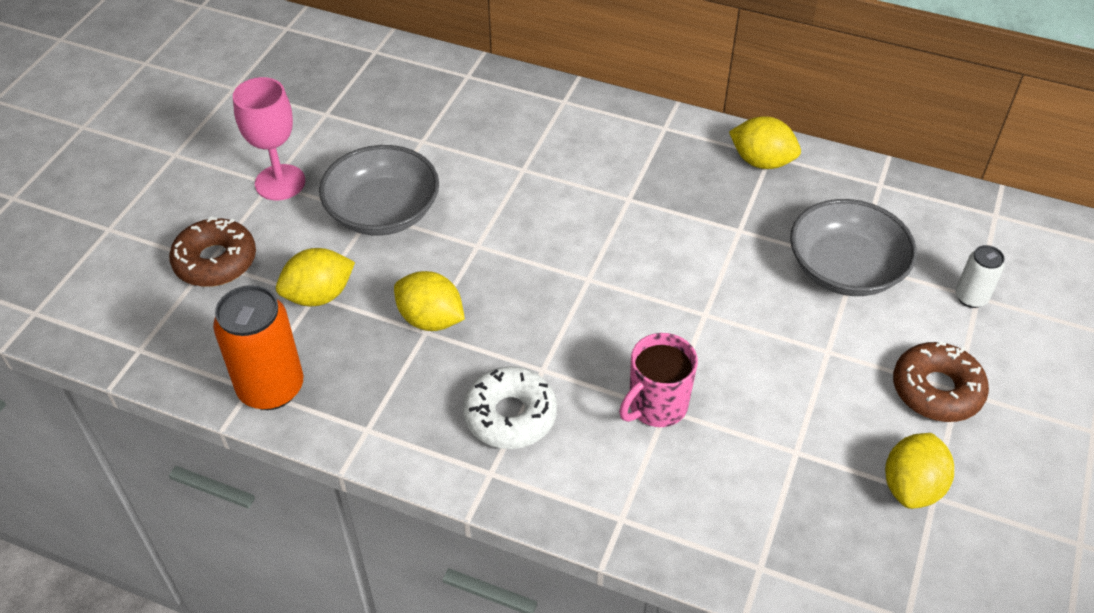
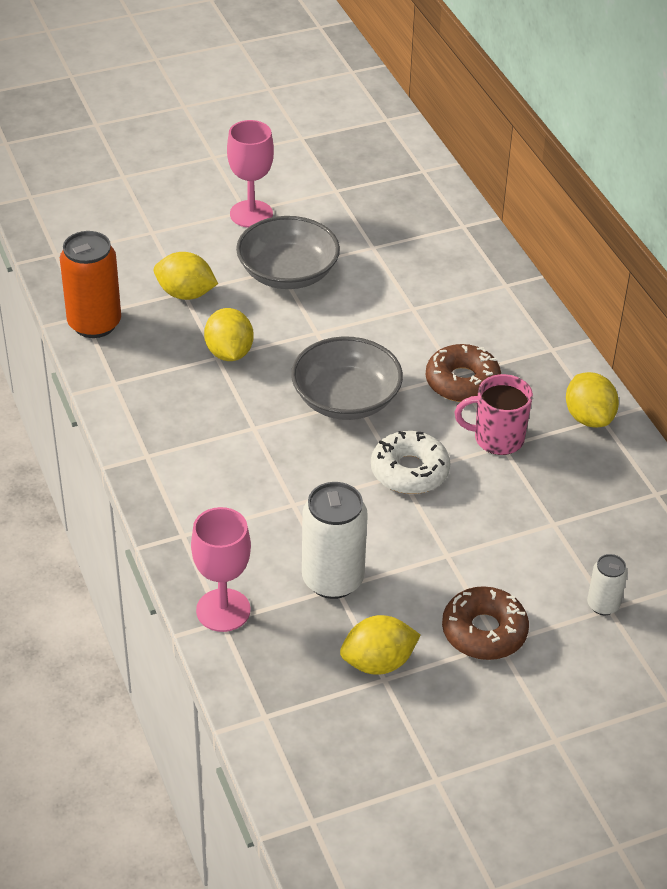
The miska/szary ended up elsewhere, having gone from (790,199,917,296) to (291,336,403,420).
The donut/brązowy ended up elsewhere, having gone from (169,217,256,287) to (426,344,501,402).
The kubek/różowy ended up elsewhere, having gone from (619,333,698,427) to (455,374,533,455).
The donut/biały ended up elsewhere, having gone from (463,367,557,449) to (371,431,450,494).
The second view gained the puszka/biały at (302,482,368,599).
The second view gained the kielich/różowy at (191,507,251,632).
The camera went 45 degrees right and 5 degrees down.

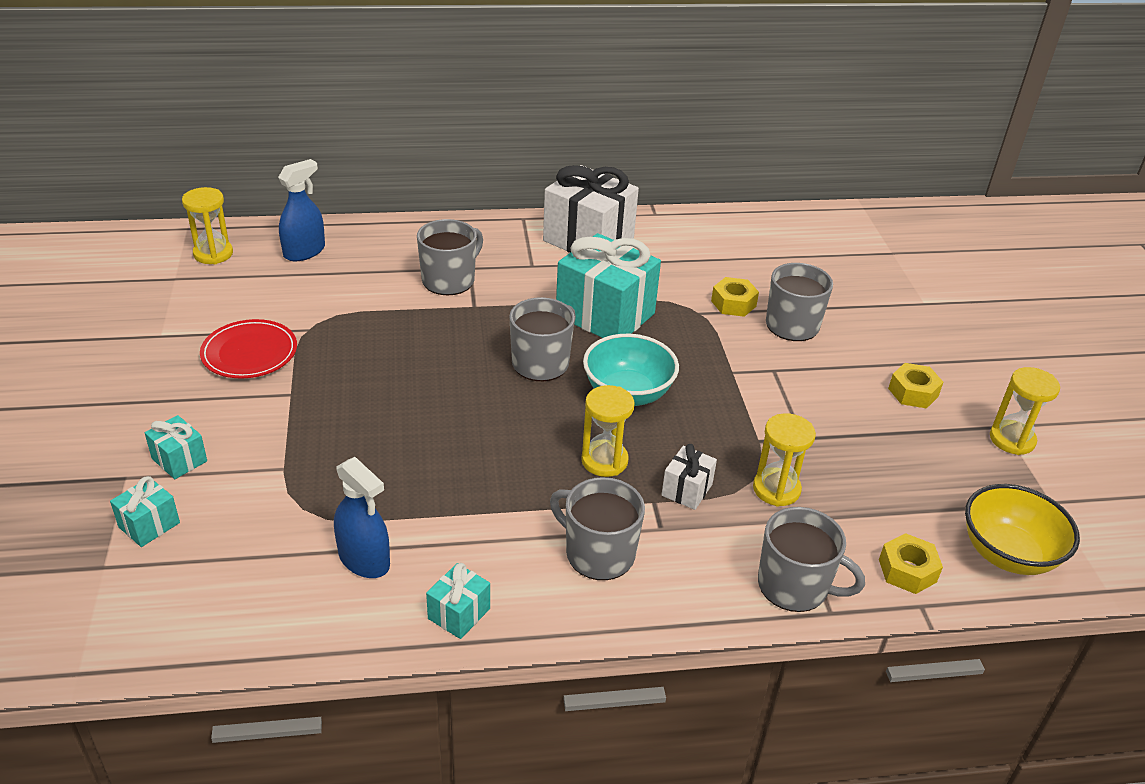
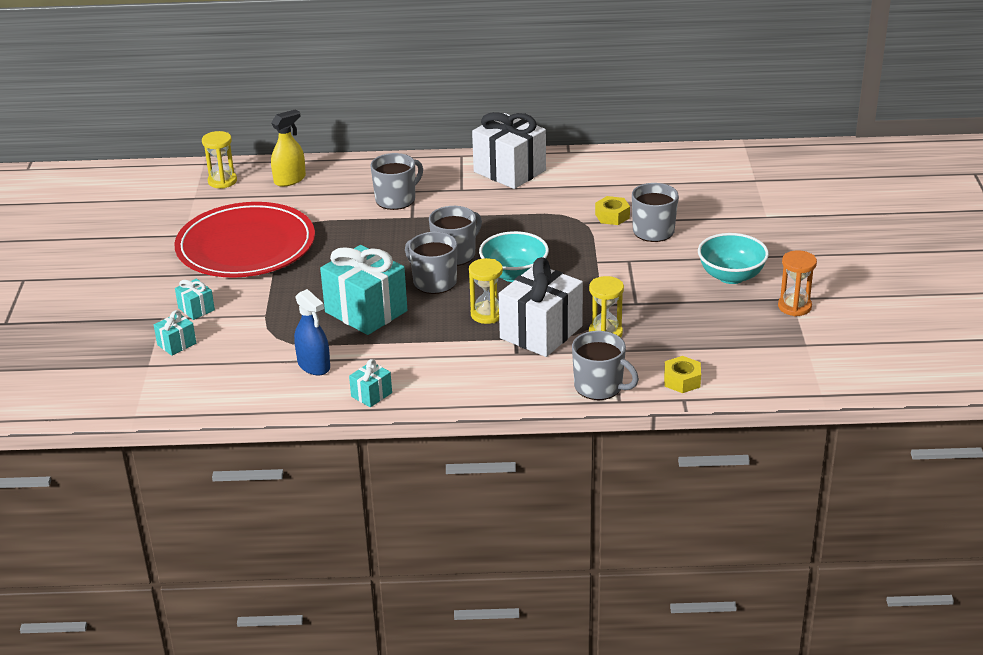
What was the spryskiwacz/niebieski at (278,159,325,261) turned into the spryskiwacz/żółty at (271,109,306,187).
The prezent/turkusowy ended up elsewhere, having gone from (556,233,661,338) to (320,245,407,335).
The size of the talerz/czerwony at (200,319,297,378) changed by a factor of 2.05.
Where the nakrętka/żółty stood at (888,363,943,408), the miska/turkusowy came to stand at (698,233,769,284).
What was the klepsydra/żółty at (990,367,1060,455) turned into the klepsydra/pomarańczowy at (778,250,817,316).
The size of the prezent/biały at (662,444,717,510) changed by a factor of 2.17.
The kubek/szary ended up elsewhere, having gone from (550,477,645,580) to (405,232,457,294).
The second view lost the miska/żółty at (965,484,1080,575).
The camera went 10 degrees right and 5 degrees down.

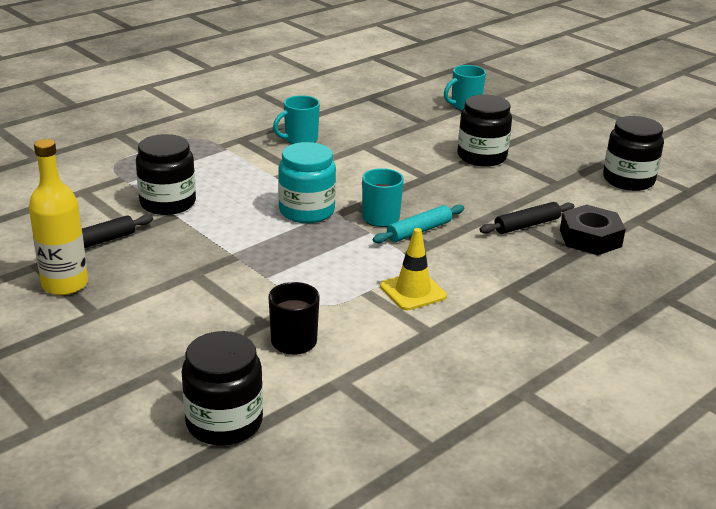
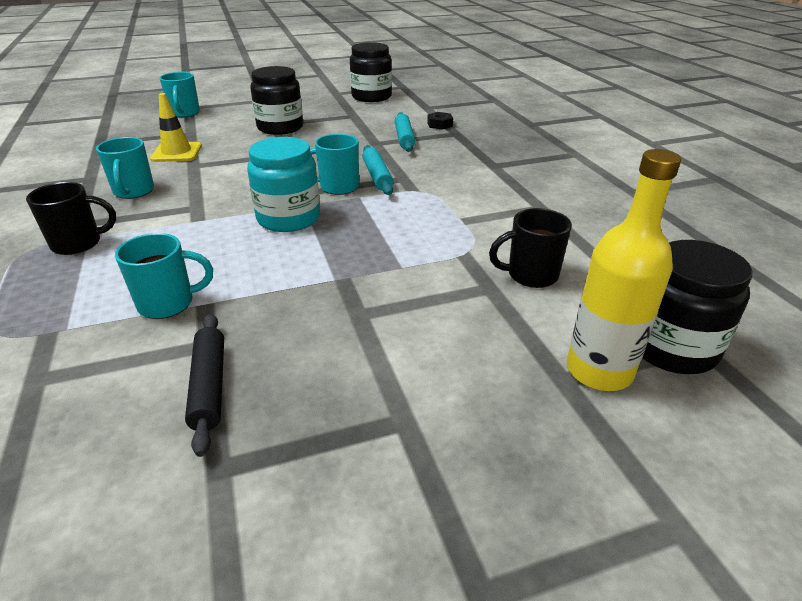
Where the słoik/czarny stood at (136,134,196,215), the kubek/turkusowy came to stand at (115,233,213,319).
The butelka/żółty ended up elsewhere, having gone from (29,139,88,295) to (566,149,681,391).
What was the wałek do ciasta/czarny at (479,202,574,234) turned into the wałek do ciasta/turkusowy at (395,112,415,152).
The size of the nakrętka/czarny at (560,204,626,255) changed by a factor of 0.52.
The pachołek/żółty ended up elsewhere, having gone from (380,228,447,310) to (150,93,202,162).
The second view gained the kubek/czarny at (26,182,116,255).
The camera went 65 degrees left and 5 degrees up.

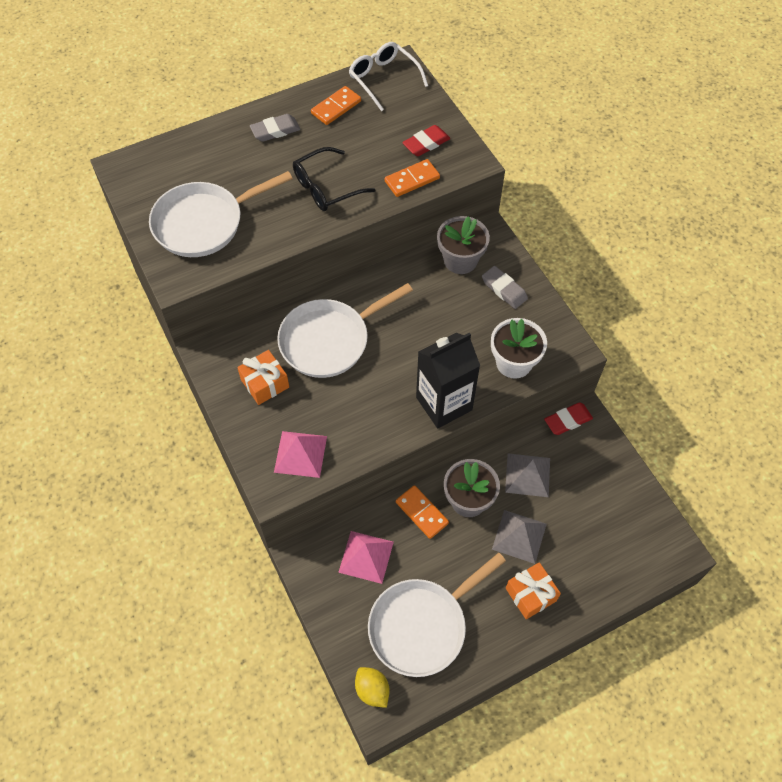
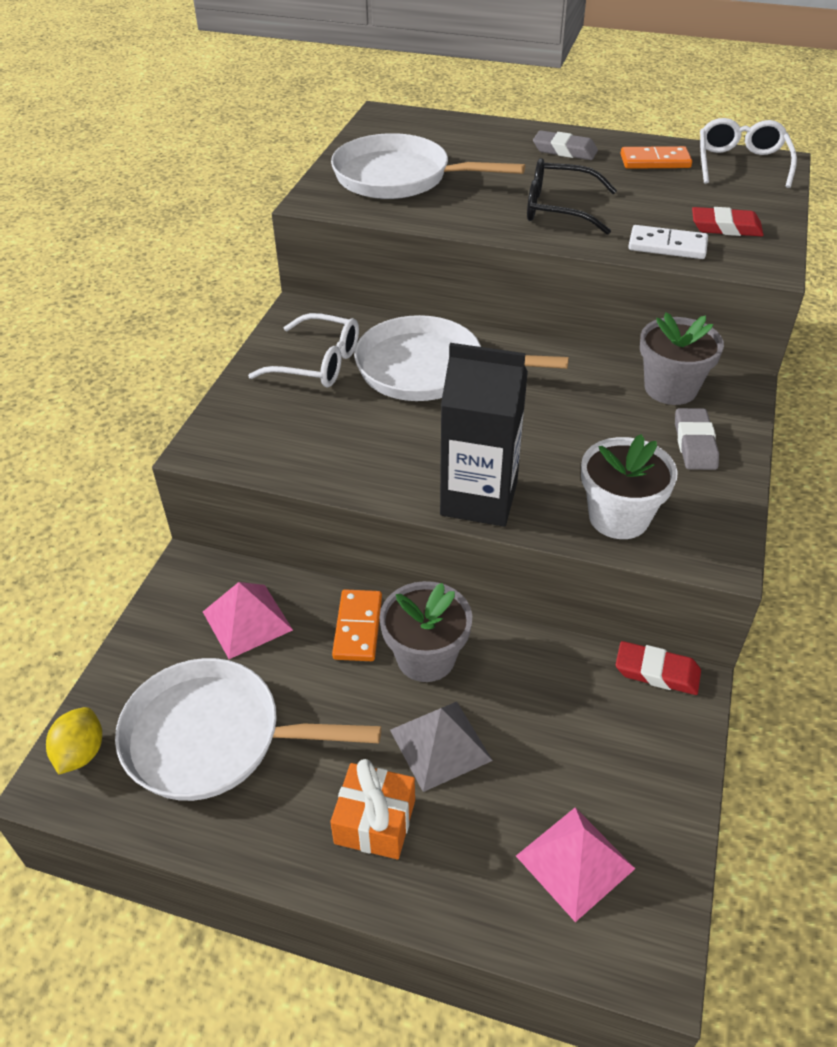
What was the kostka domina/pomarańczowy at (385,159,440,197) turned into the kostka domina/biały at (628,225,708,259).
Where the prezent/pomarańczowy stood at (237,350,289,405), the okulary/biały came to stand at (248,313,359,387).
The piramida/różowy ended up elsewhere, having gone from (274,431,327,478) to (516,808,636,922).
The second view lost the piramida/szary at (505,453,550,497).
The camera went 45 degrees right and 15 degrees down.

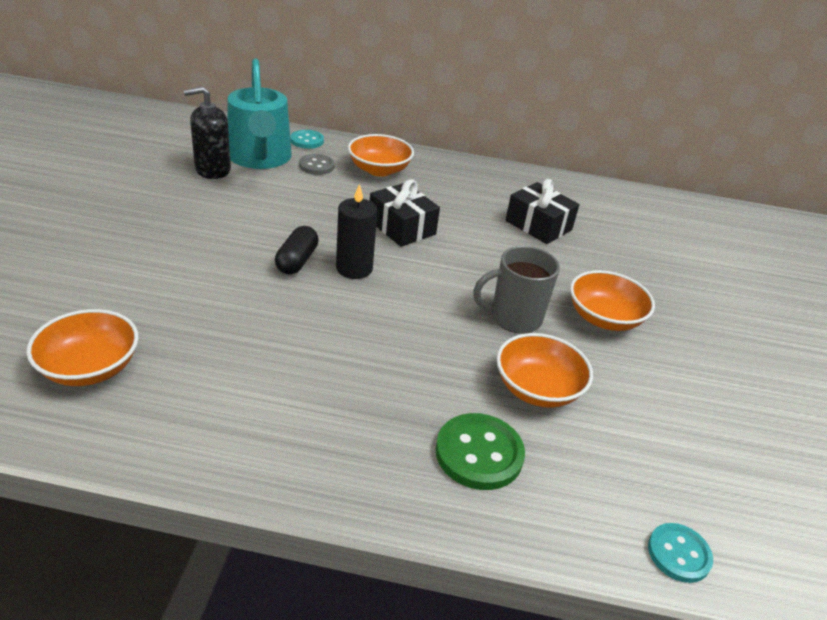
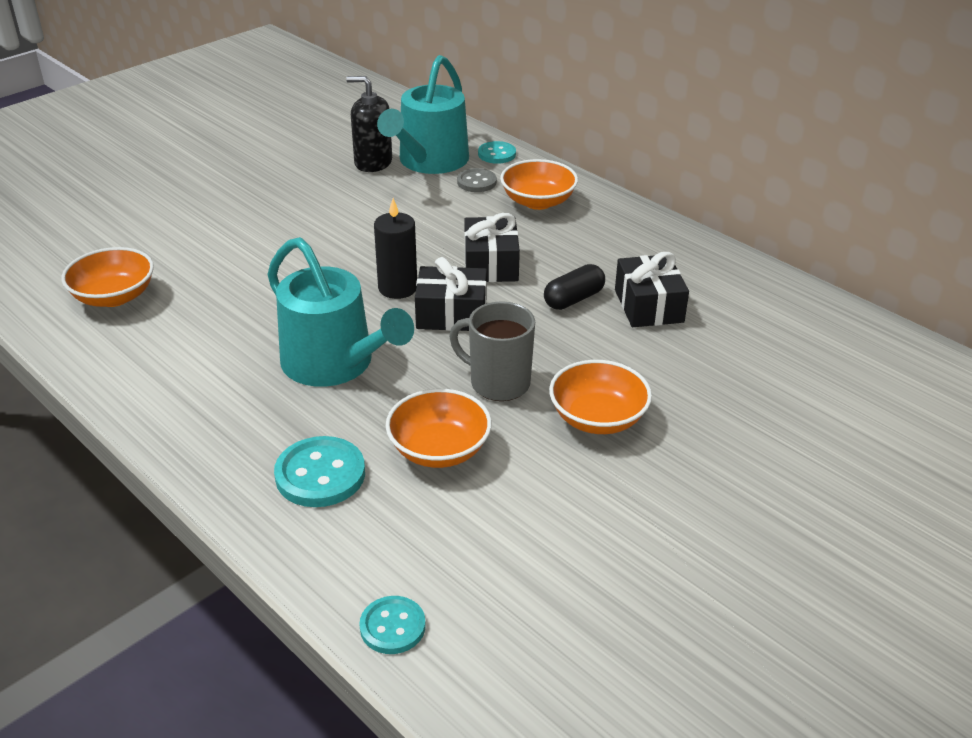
The kapsułka/czarny ended up elsewhere, having gone from (275,226,319,275) to (544,264,605,310).
What was the guzik/zielony at (436,413,525,490) turned into the guzik/turkusowy at (274,436,365,507).
The second view gained the konewka/turkusowy at (267,237,414,387).
The second view gained the prezent/czarny at (415,257,487,331).
The camera went 40 degrees right and 0 degrees up.

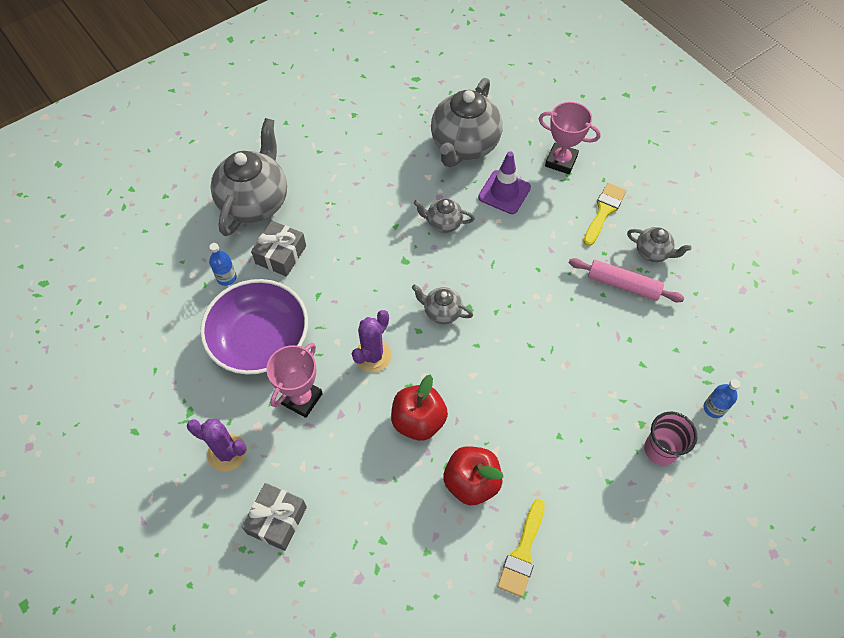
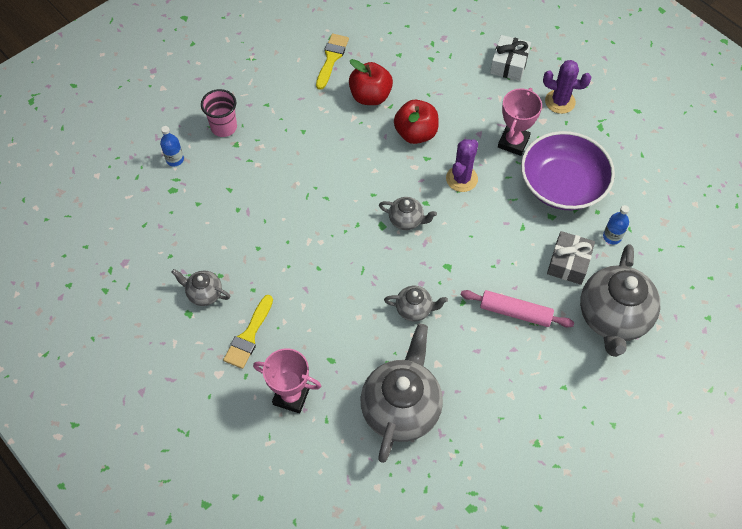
The second view lost the pachołek/fioletowy at (478,151,531,214).
The wałek do ciasta/różowy ended up elsewhere, having gone from (569,258,684,302) to (461,290,574,327).
What was the prezent/szary at (242,483,307,551) turned into the prezent/biały at (490,35,531,81).
The camera went 175 degrees right and 0 degrees up.

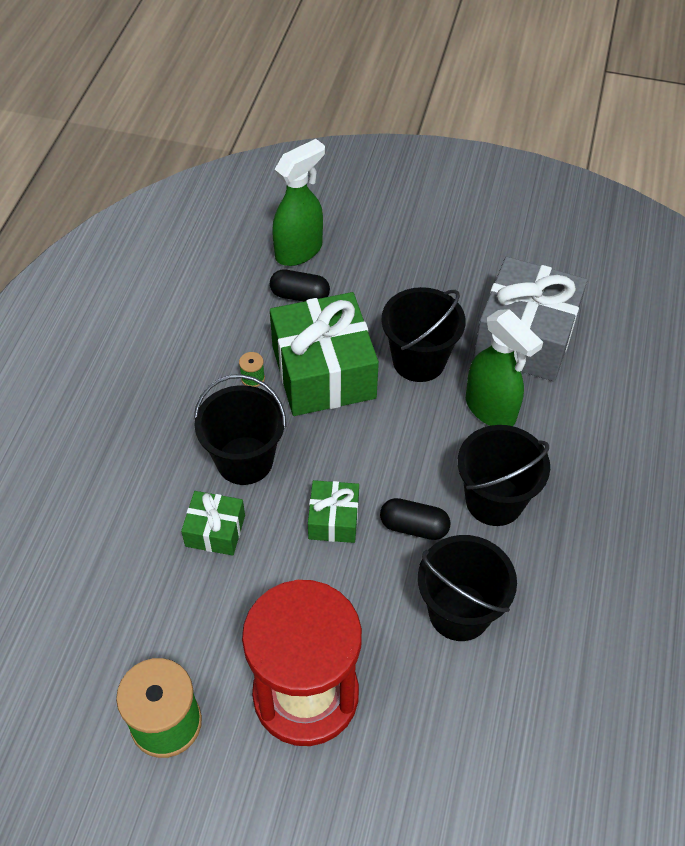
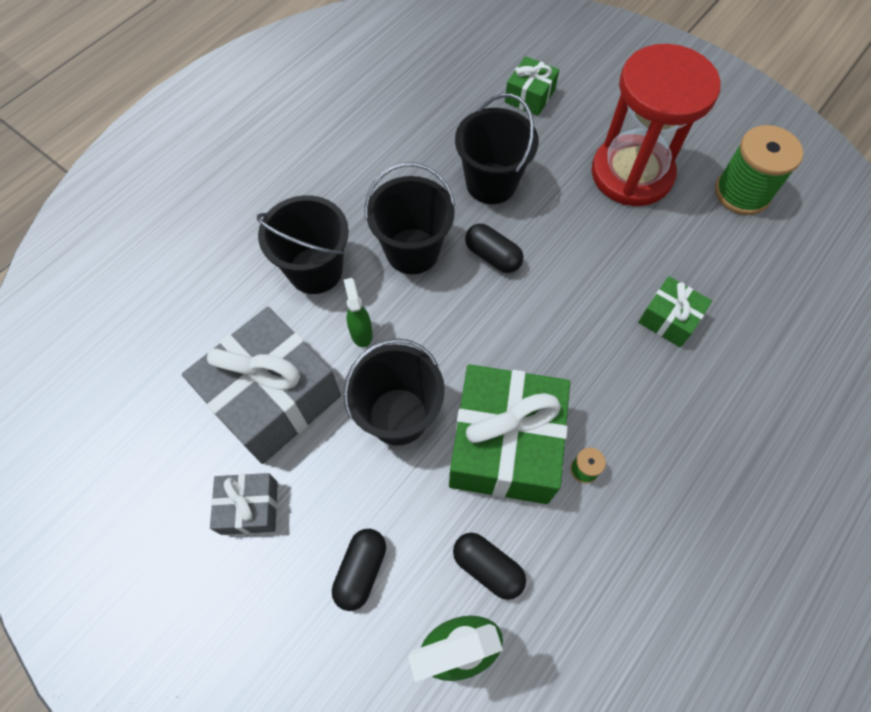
The size of the spryskiwacz/zielony at (466,309,543,426) changed by a factor of 0.53.
The wiadro/czarny ended up elsewhere, having gone from (194,374,286,485) to (257,195,349,294).
The prezent/zielony ended up elsewhere, having gone from (308,480,359,543) to (505,56,559,116).
The second view gained the prezent/szary at (210,473,278,535).
The second view gained the kapsułka/czarny at (332,529,386,611).
The camera went 155 degrees left and 10 degrees up.

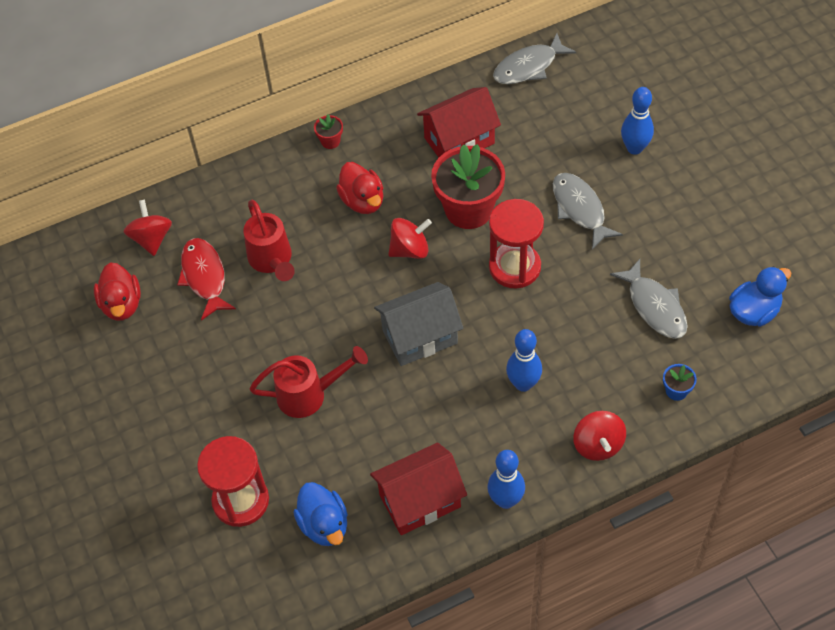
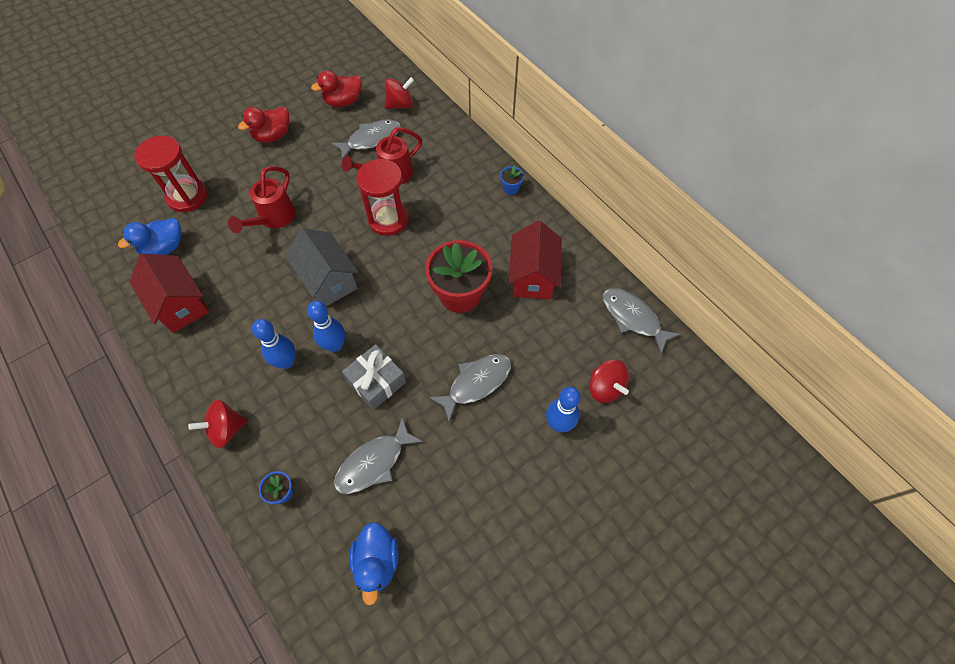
The domek/czerwony at (417,87,501,158) ended up facing another way, 45 degrees clockwise from before.
What was the doniczka/czerwony at (314,114,343,149) turned into the doniczka/niebieski at (500,165,524,195).
The kaczka/czerwony ended up elsewhere, having gone from (336,162,383,214) to (238,107,289,143).
The klepsydra/czerwony ended up elsewhere, having gone from (489,199,544,289) to (356,159,409,236).
The bączek/czerwony ended up elsewhere, having gone from (388,218,432,259) to (589,360,629,403).
What was the ryba/czerwony at (177,238,236,321) turned into the ryba/szary at (331,120,401,160).
The kaczka/niebieski at (729,266,791,327) ended up facing another way, 45 degrees clockwise from before.
The konewka/czerwony at (249,346,368,418) ended up facing another way, 45 degrees clockwise from before.
The kręgiel/niebieski ended up elsewhere, having gone from (488,450,525,509) to (307,301,345,352).
The second view gained the prezent/szary at (342,344,406,410).
The camera went 75 degrees right and 5 degrees up.

